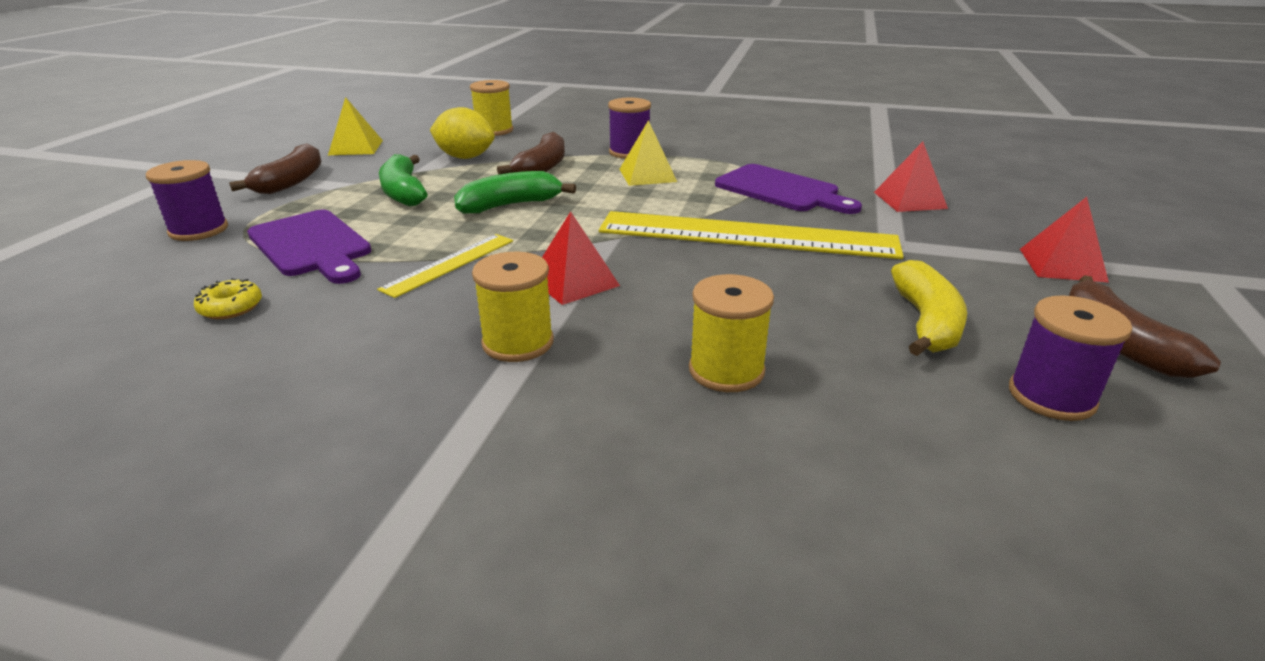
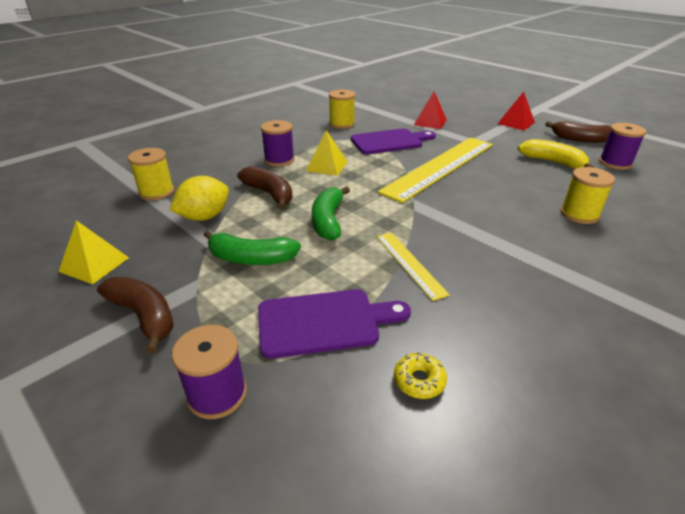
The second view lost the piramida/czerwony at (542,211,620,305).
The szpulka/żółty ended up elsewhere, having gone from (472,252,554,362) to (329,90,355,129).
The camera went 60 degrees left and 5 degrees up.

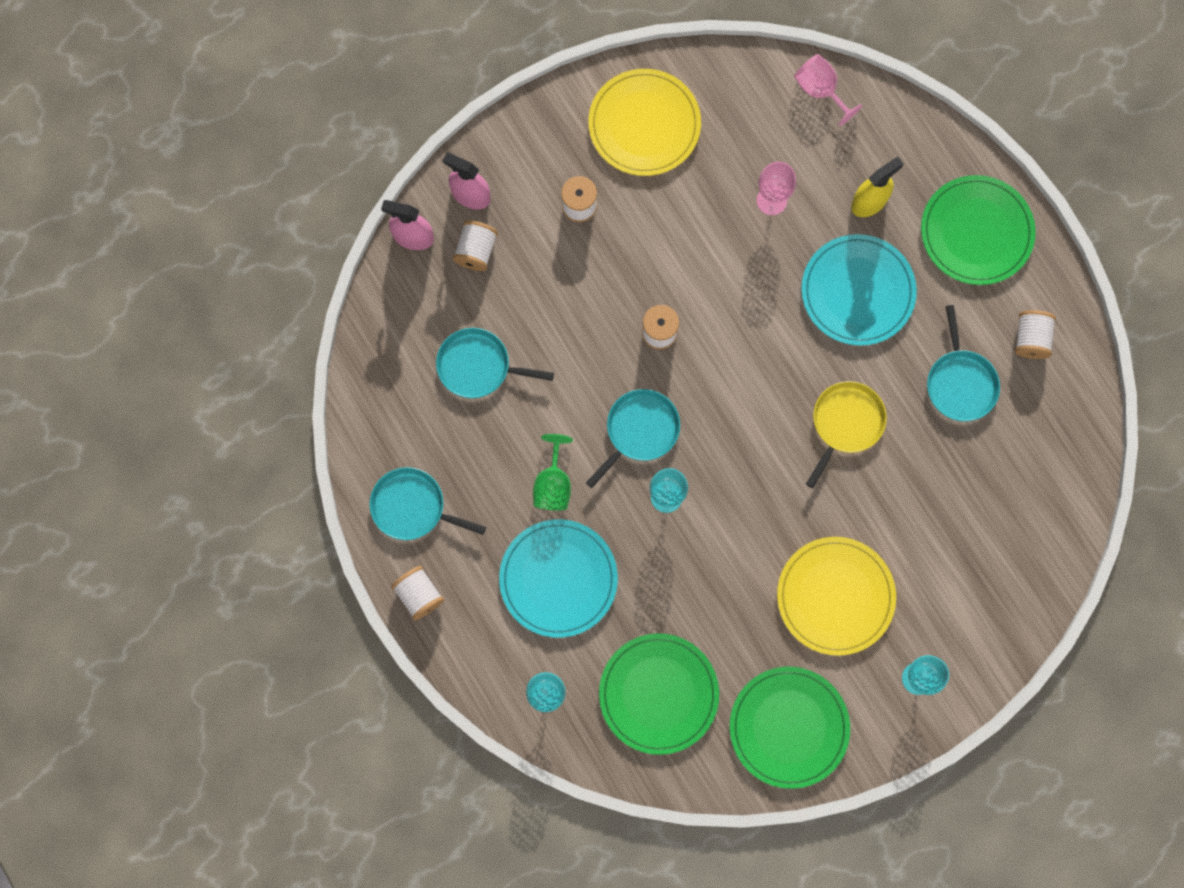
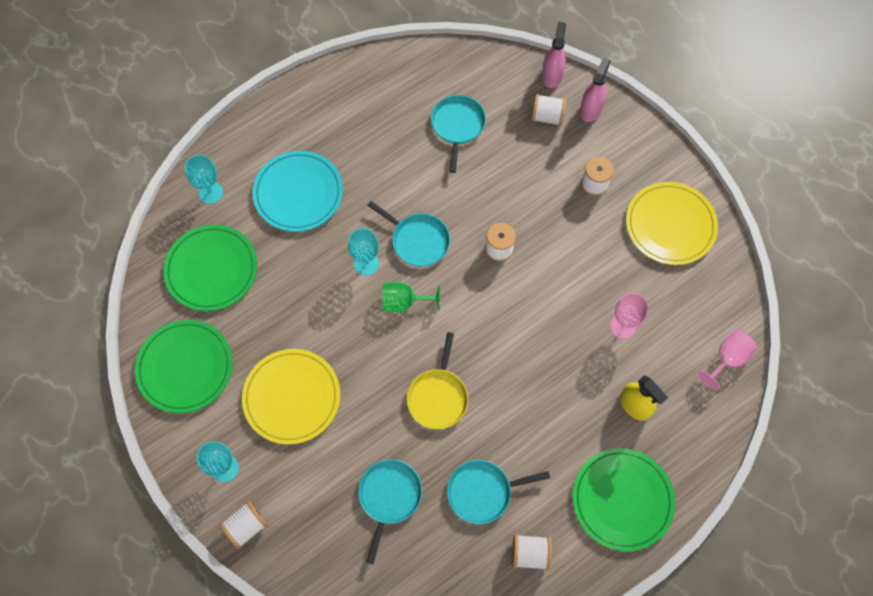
The second view lost the talerz/turkusowy at (801,234,917,346).
The patelnia/żółty at (806,381,887,488) ended up facing another way, 75 degrees clockwise from before.
The kielich/zielony ended up elsewhere, having gone from (533,434,573,511) to (382,282,440,312).
The patelnia/turkusowy ended up elsewhere, having gone from (370,467,486,540) to (358,459,422,564).
The szpulka/biały ended up elsewhere, having gone from (391,566,444,620) to (219,501,268,549).
The camera went 85 degrees right and 10 degrees down.

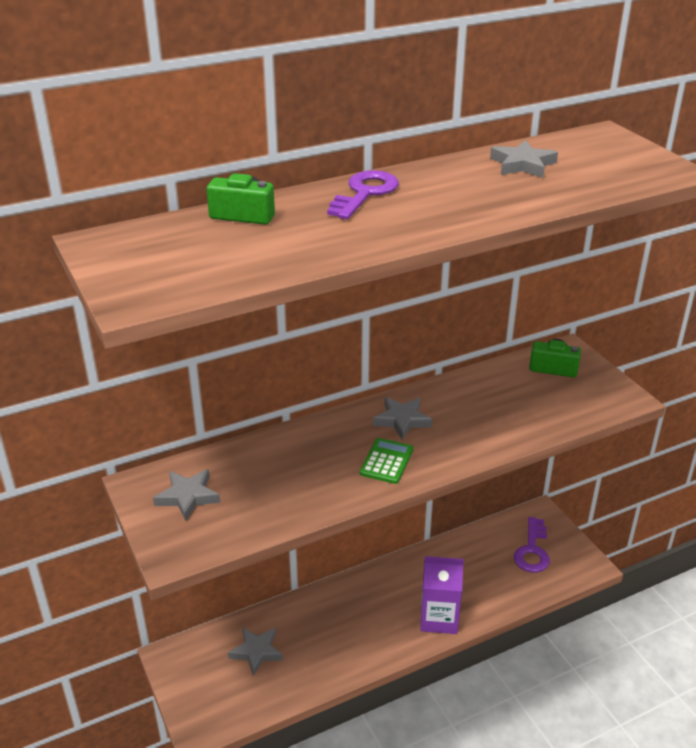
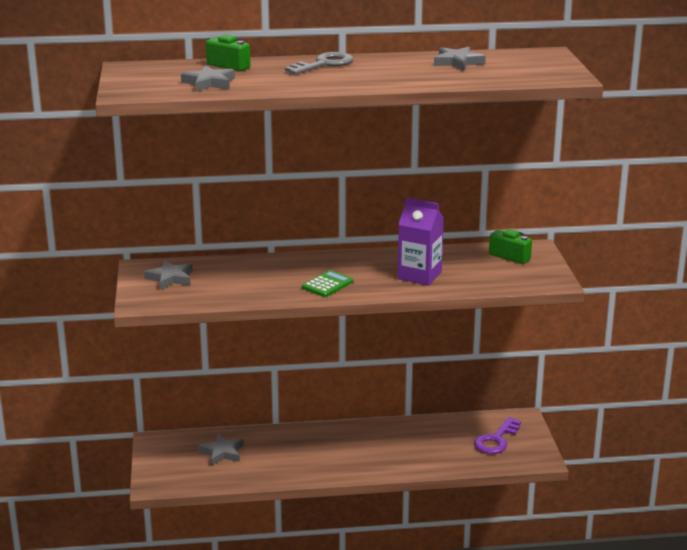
What was the klucz/fioletowy at (327,170,399,219) turned into the klucz/szary at (285,52,353,75).
The gwiazda/szary ended up elsewhere, having gone from (373,397,433,440) to (181,65,235,91).
The karton mleka/fioletowy ended up elsewhere, having gone from (420,556,464,634) to (398,198,444,286).
The camera went 20 degrees right and 10 degrees down.

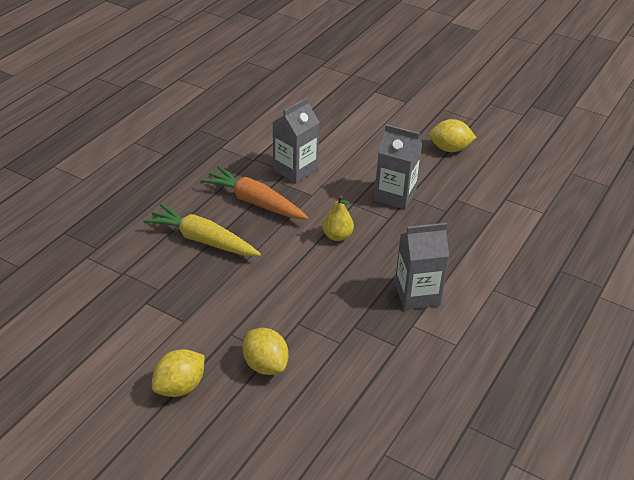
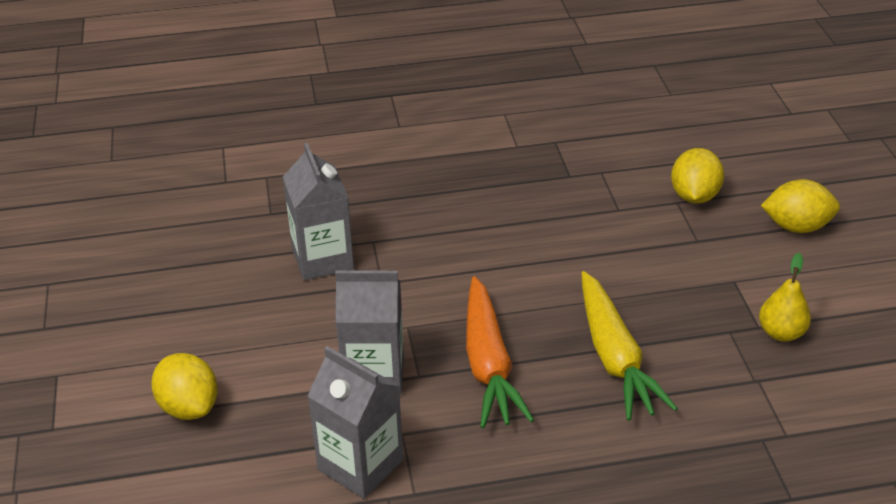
The cytryna/żółty ended up elsewhere, having gone from (429,119,477,152) to (151,353,218,420).
The gruszka/żółty ended up elsewhere, having gone from (322,195,354,241) to (759,253,811,342).
The karton mleka/szary ended up elsewhere, having gone from (395,223,449,310) to (307,346,403,499).
The camera went 130 degrees left and 0 degrees up.

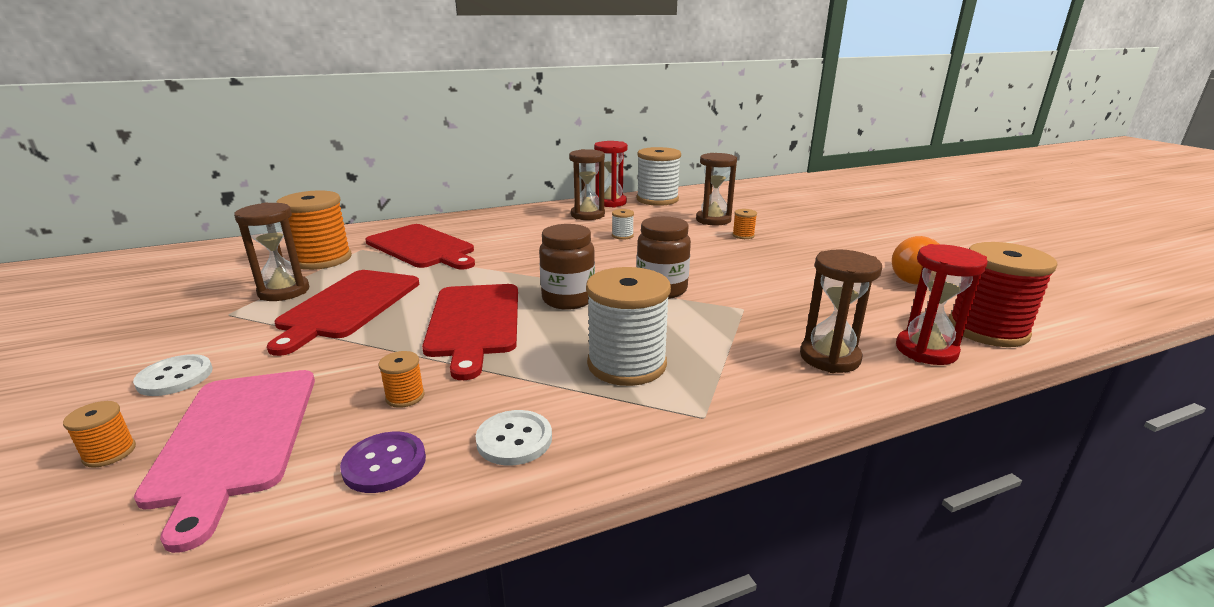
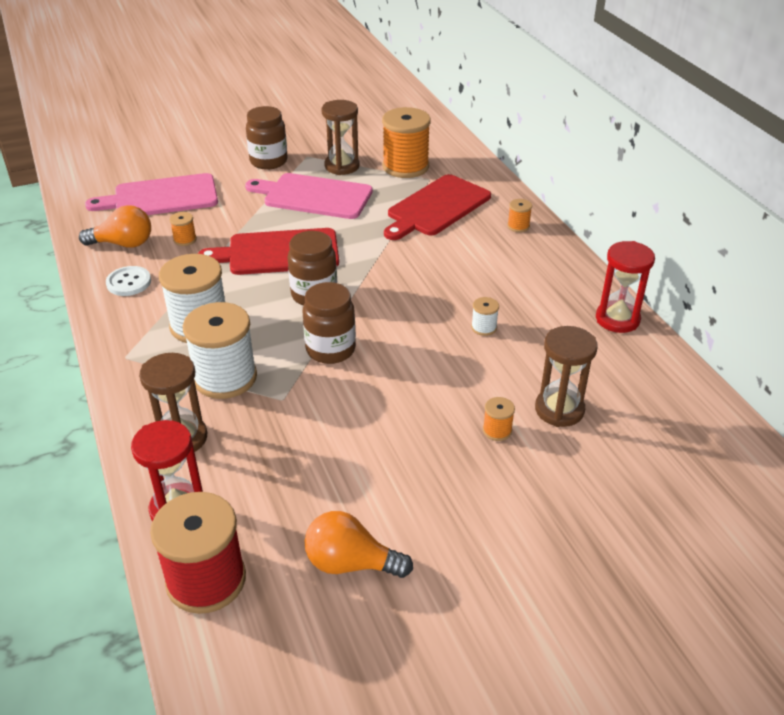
The szpulka/biały ended up elsewhere, having gone from (637,147,681,206) to (183,302,257,399).
The second view lost the klepsydra/brązowy at (569,149,605,220).
What was the deska do krojenia/czerwony at (267,270,419,356) turned into the deska do krojenia/różowy at (245,173,373,219).
The second view lost the guzik/biały at (133,354,212,396).
The szpulka/pomarańczowy ended up elsewhere, having gone from (63,401,136,468) to (507,199,532,232).
Where the guzik/fioletowy stood at (340,432,426,493), the żarówka/pomarańczowy came to stand at (79,205,151,248).
The second view gained the słoik/brązowy at (246,106,287,170).
The camera went 90 degrees right and 15 degrees up.

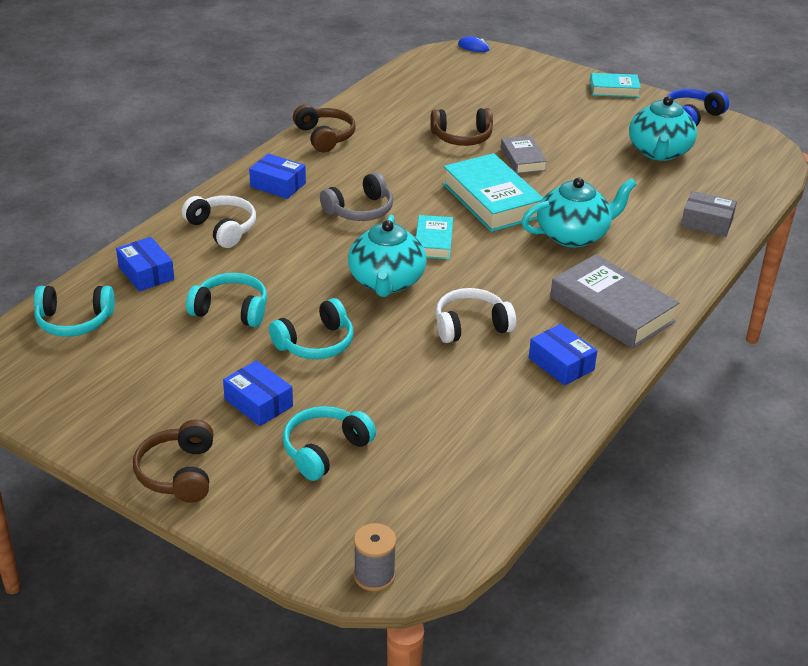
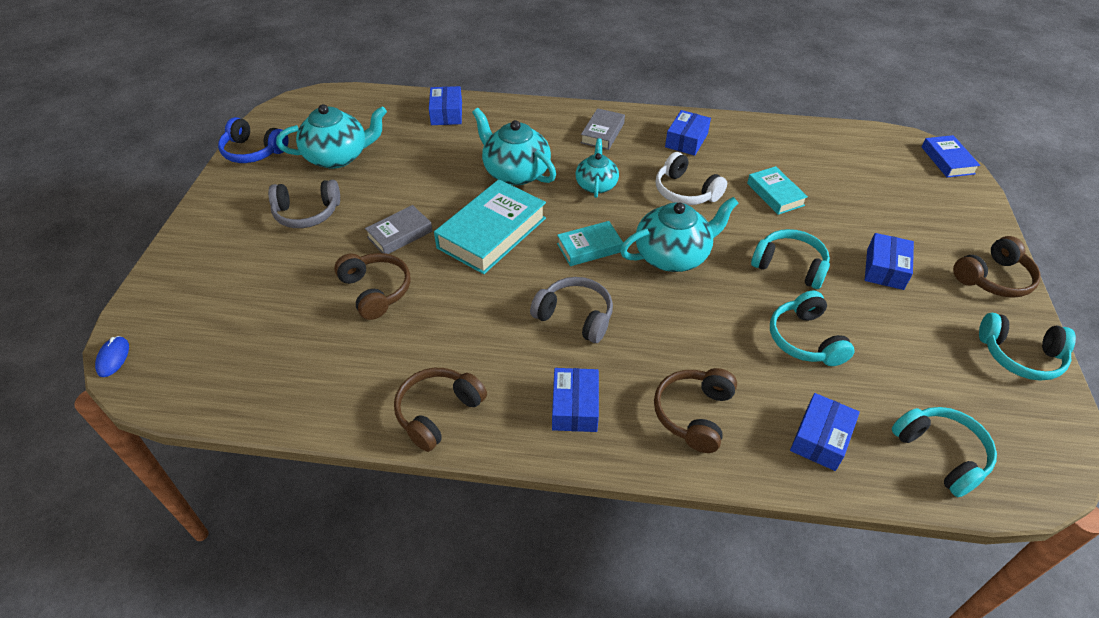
The książka/turkusowy ended up elsewhere, having gone from (590,73,641,97) to (747,166,808,215).
What was the pudełko/szary at (681,191,737,237) turned into the pudełko/niebieski at (429,86,462,125).
What was the słuchawki/biały at (182,195,256,248) turned into the słuchawki/brązowy at (654,368,737,453).
The size of the książka/szary at (550,254,679,349) changed by a factor of 0.56.
The słuchawki/turkusowy ended up elsewhere, having gone from (282,406,376,481) to (979,313,1076,381).
Where the szpulka/szary stood at (354,523,396,591), the książka/niebieski came to stand at (922,135,980,178).
The second view gained the imbryk/turkusowy at (575,138,619,198).
The second view gained the słuchawki/szary at (268,180,340,228).
The camera went 115 degrees left and 10 degrees up.

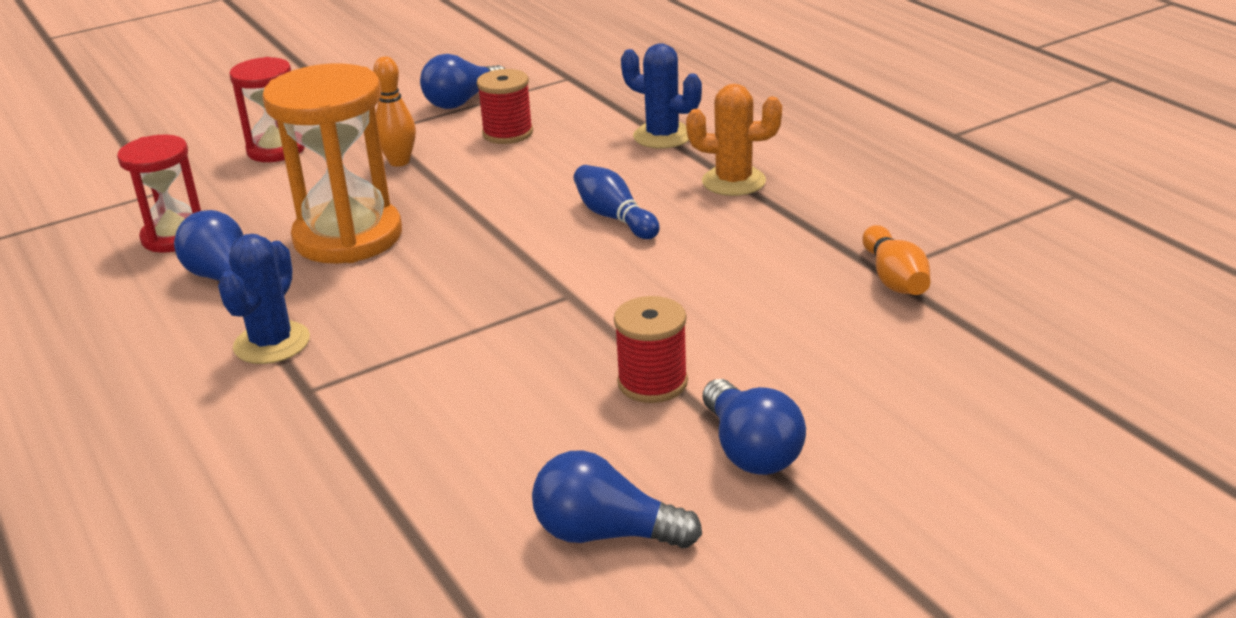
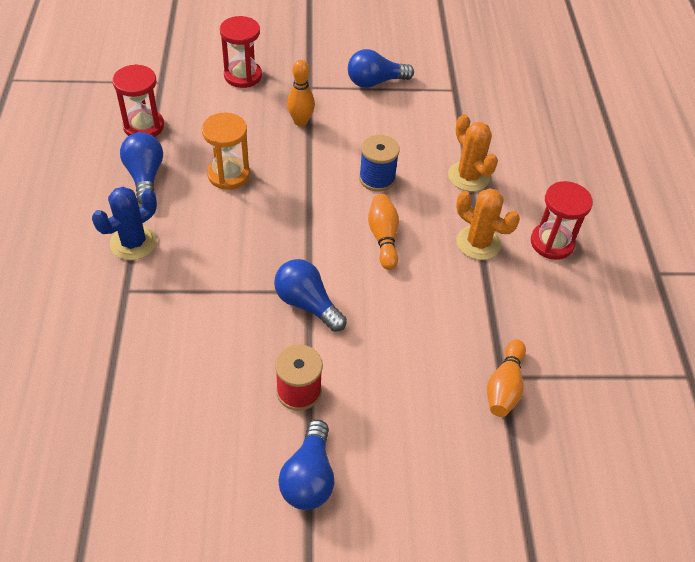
What was the kaktus/niebieski at (621,44,702,149) turned into the kaktus/pomarańczowy at (448,114,498,192).
The size of the klepsydra/pomarańczowy at (262,63,402,264) changed by a factor of 0.61.
The second view lost the szpulka/czerwony at (477,69,533,144).
What was the kręgiel/niebieski at (574,165,660,239) turned into the kręgiel/pomarańczowy at (368,194,399,270).
The żarówka/niebieski ended up elsewhere, having gone from (532,450,702,548) to (274,259,347,332).
The second view gained the szpulka/niebieski at (359,135,400,192).
The second view gained the klepsydra/czerwony at (531,181,593,260).
The camera went 25 degrees right and 20 degrees up.

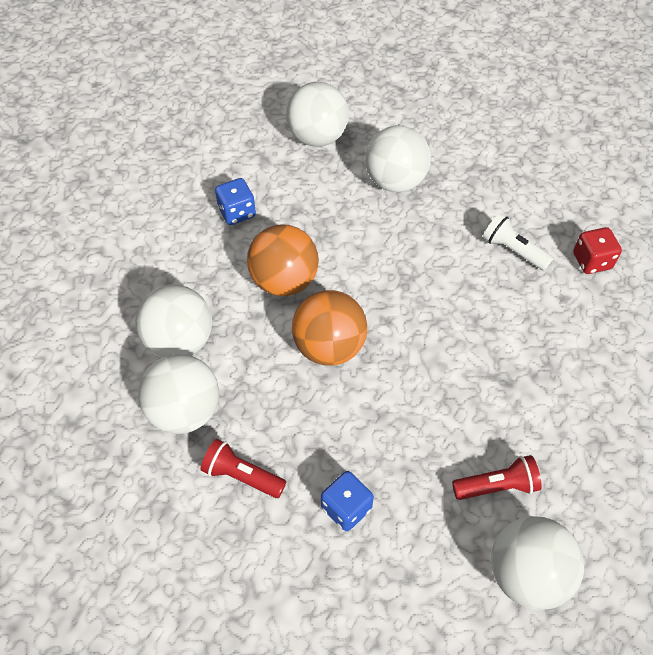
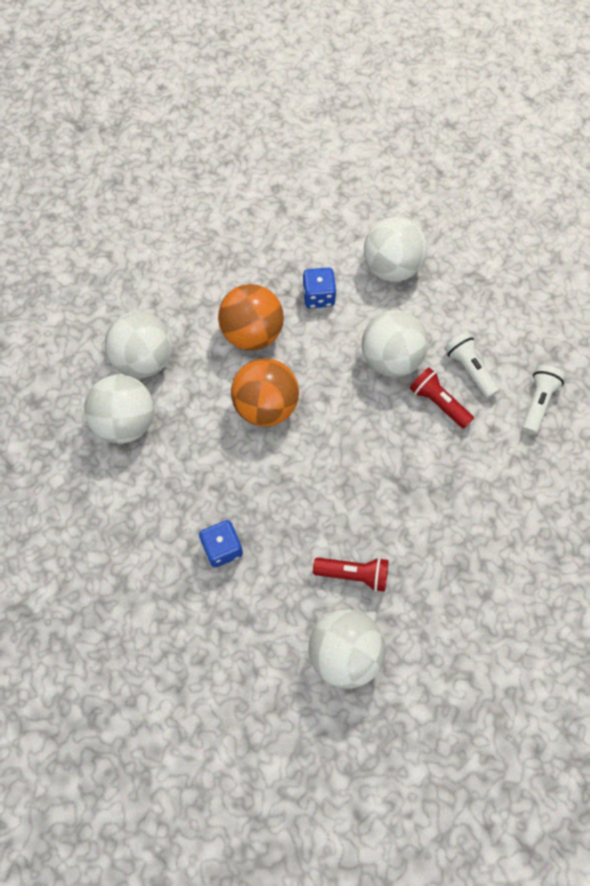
The piłka/biały ended up elsewhere, having gone from (286,82,349,147) to (361,310,429,377).
The kostka do gry/niebieski ended up elsewhere, having gone from (215,178,256,225) to (302,267,337,308).
Where the kostka do gry/czerwony stood at (573,227,622,274), the latarka/biały came to stand at (522,365,565,435).
The latarka/czerwony ended up elsewhere, having gone from (200,439,286,498) to (410,367,474,429).
The camera went 20 degrees right and 10 degrees up.

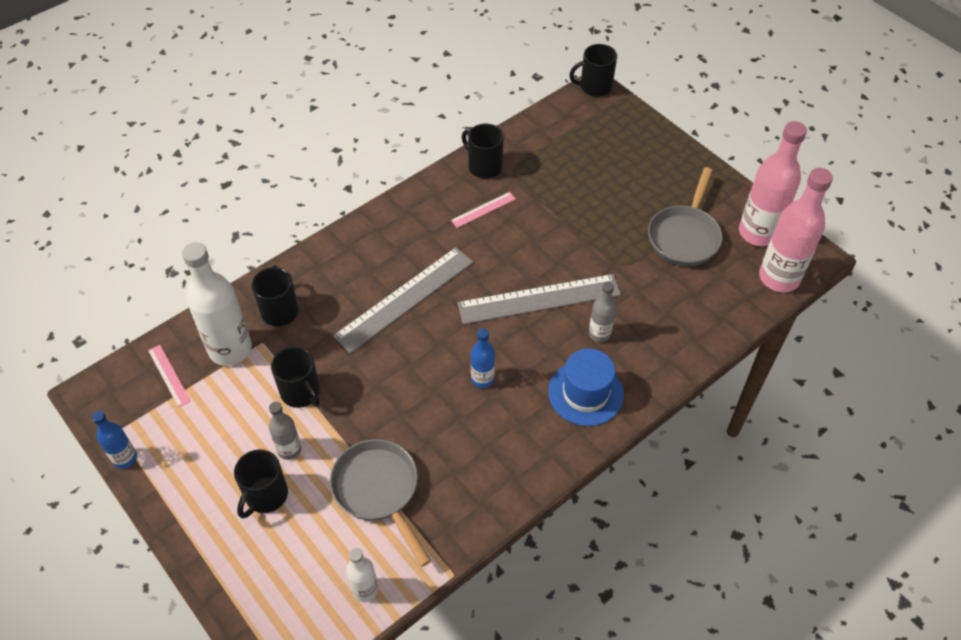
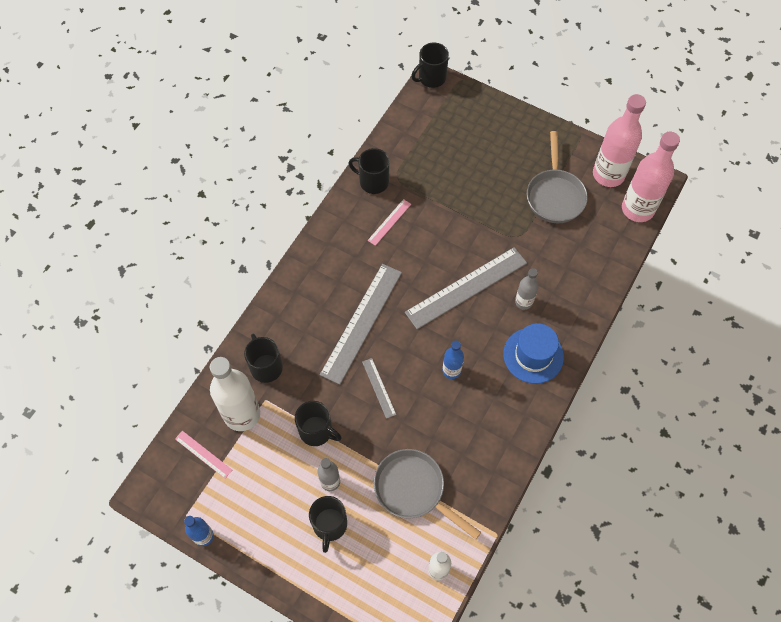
The second view gained the linijka/szary at (362,358,396,419).
The camera went 20 degrees left and 10 degrees up.

